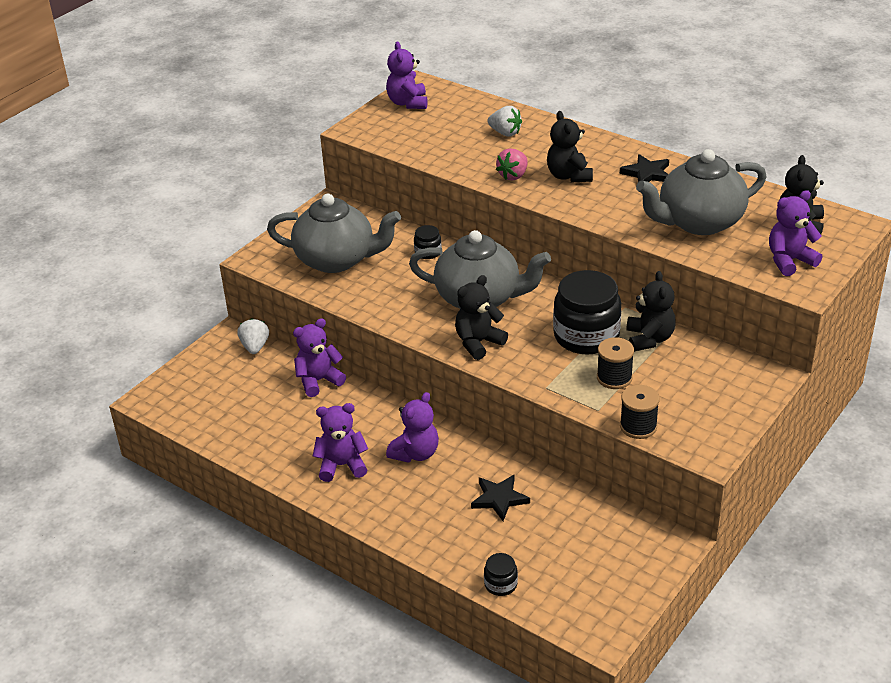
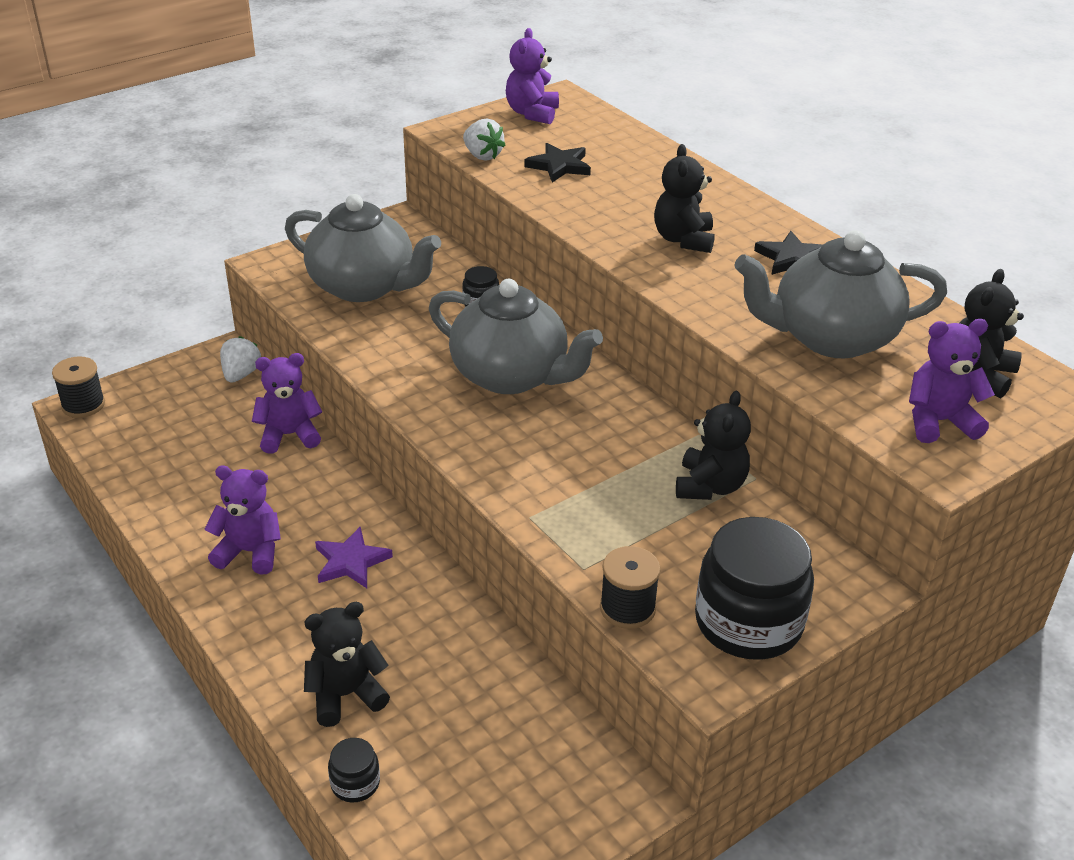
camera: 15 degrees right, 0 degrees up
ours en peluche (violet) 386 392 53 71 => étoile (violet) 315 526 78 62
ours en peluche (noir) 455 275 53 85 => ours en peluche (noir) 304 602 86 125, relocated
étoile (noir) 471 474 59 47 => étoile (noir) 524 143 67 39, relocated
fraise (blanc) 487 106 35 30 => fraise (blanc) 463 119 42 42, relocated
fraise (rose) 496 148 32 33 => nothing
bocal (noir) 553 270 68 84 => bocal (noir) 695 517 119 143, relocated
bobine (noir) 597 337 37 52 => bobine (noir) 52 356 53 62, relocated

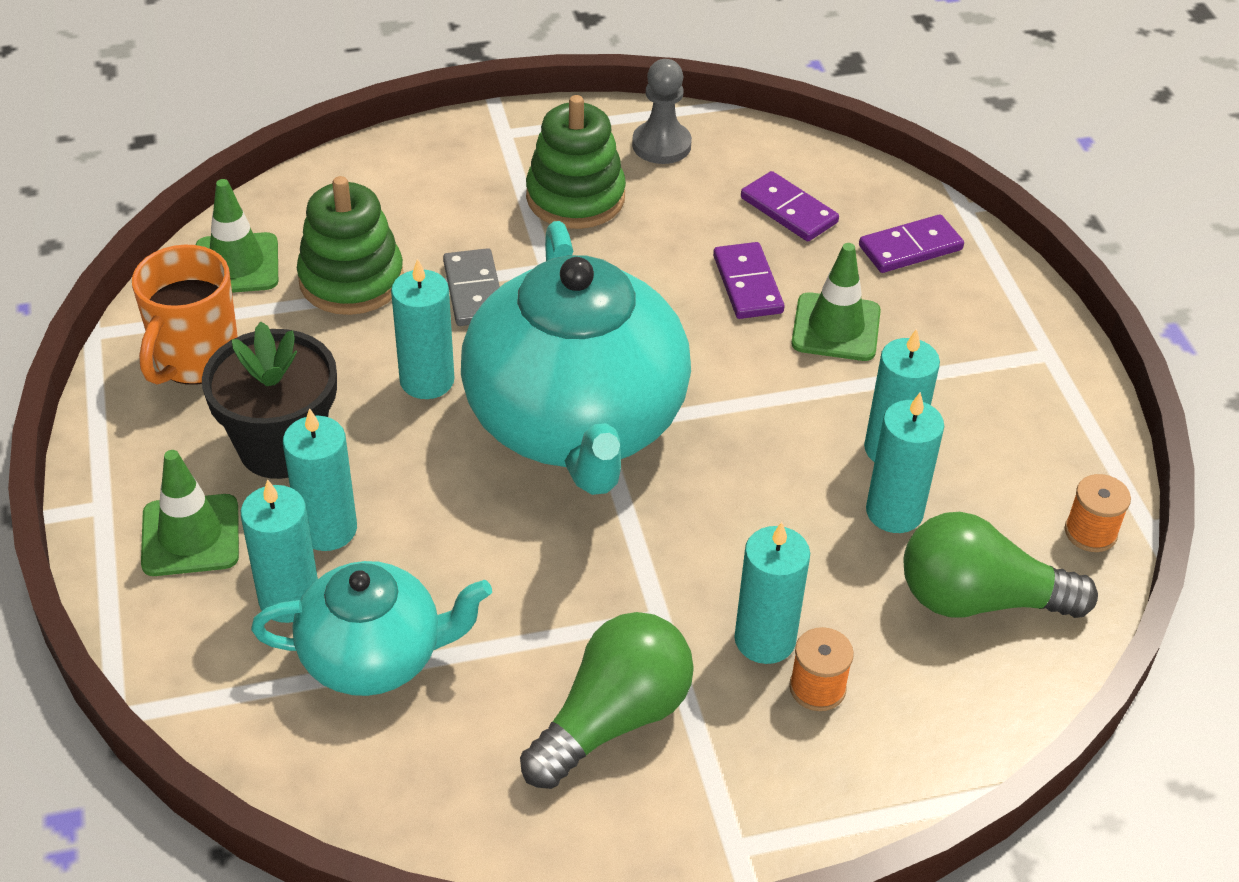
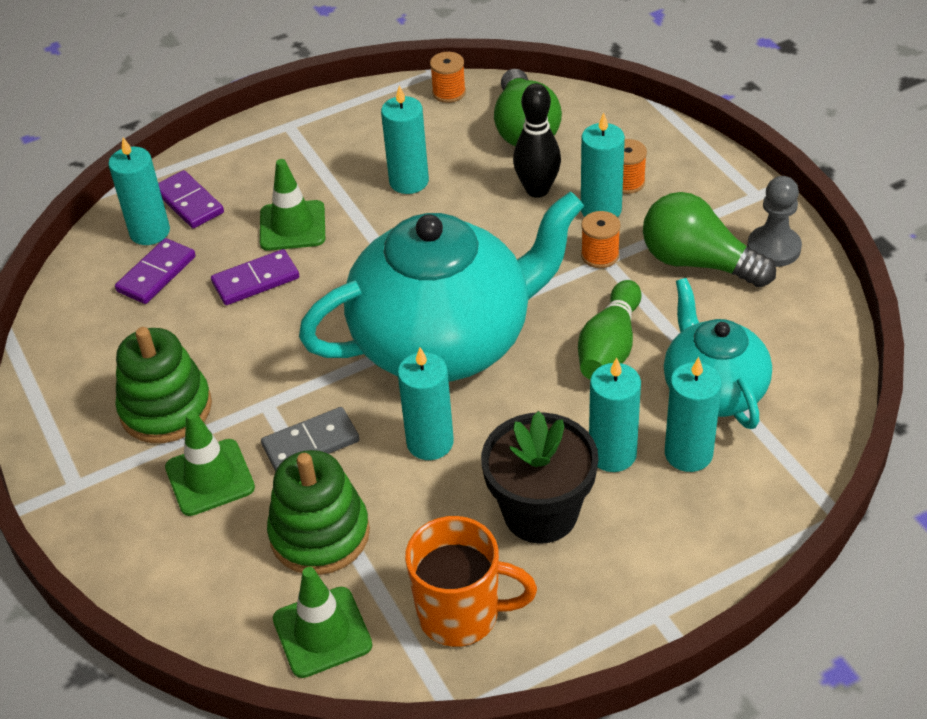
camera: 100 degrees left, 0 degrees up
cône de chantier (vert) 141 450 98 126 => cône de chantier (vert) 165 411 90 105, relocated
pion (gris) 632 59 60 105 => pion (gris) 747 176 55 91, relocated
bougie (turquoise) 866 392 78 141 => bougie (turquoise) 108 137 62 108, relocated
nothing => quille (noir) 513 83 48 115
nothing => quille (vert) 578 280 64 99
nothing => bobine (orange) 581 211 40 57

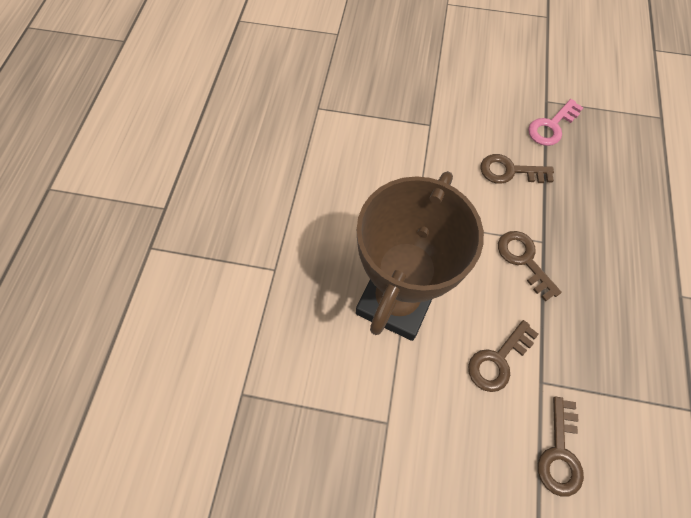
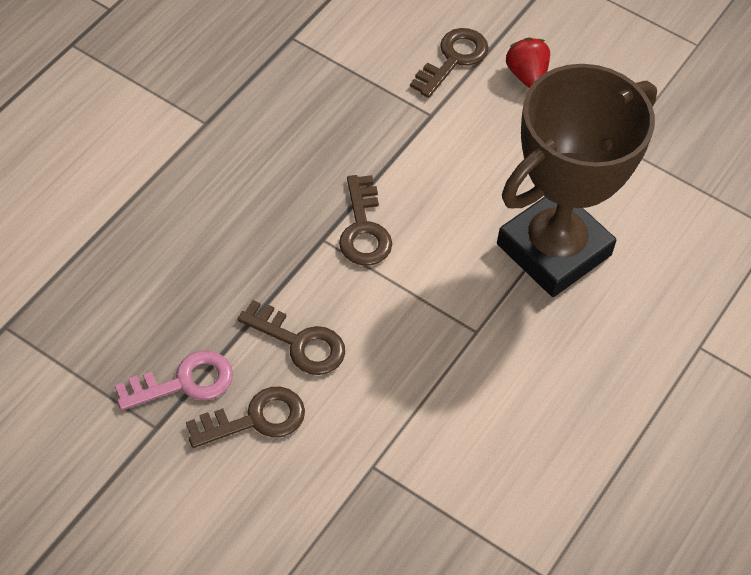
camera: 160 degrees left, 10 degrees down
clé (marron) 468 320 71 72 => clé (marron) 186 387 119 61, relocated
nothing => fraise (rouge) 506 37 44 51

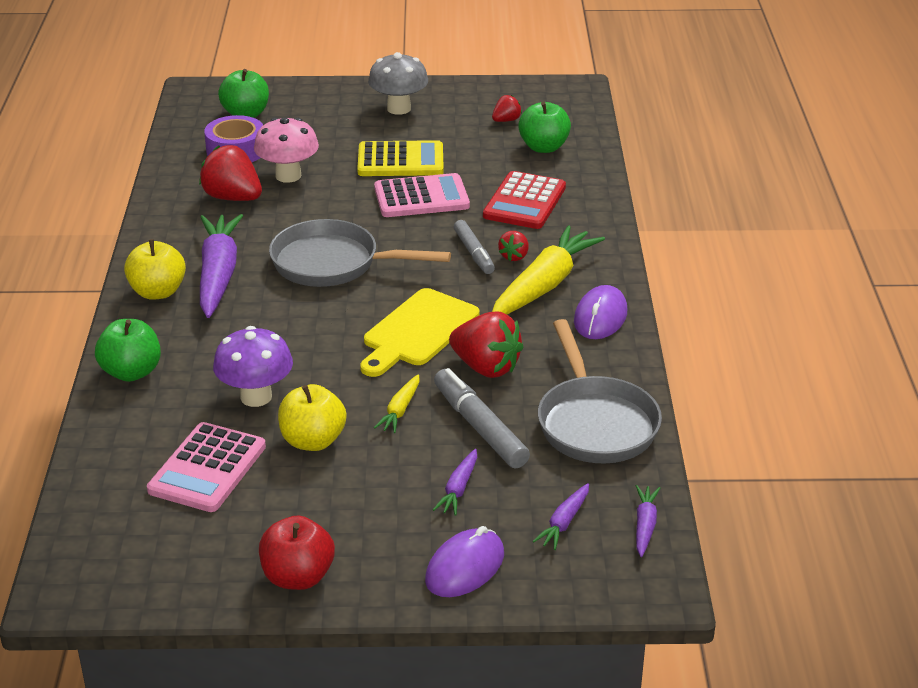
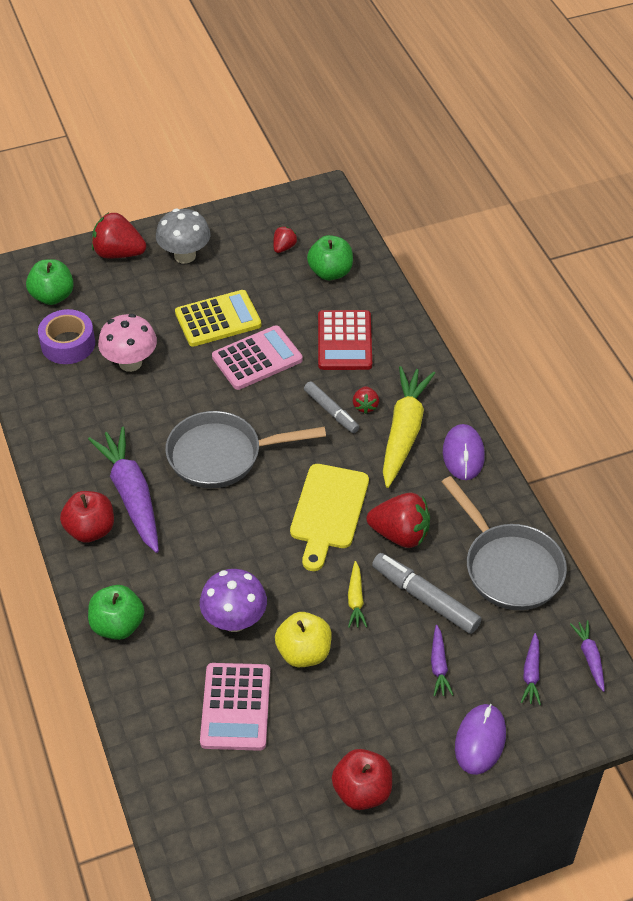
camera: 20 degrees left, 15 degrees up
pomme (jaune) 124 239 62 61 => pomme (rouge) 60 491 54 52
fraise (rouge) 199 145 63 56 => fraise (rouge) 92 213 54 45, relocated

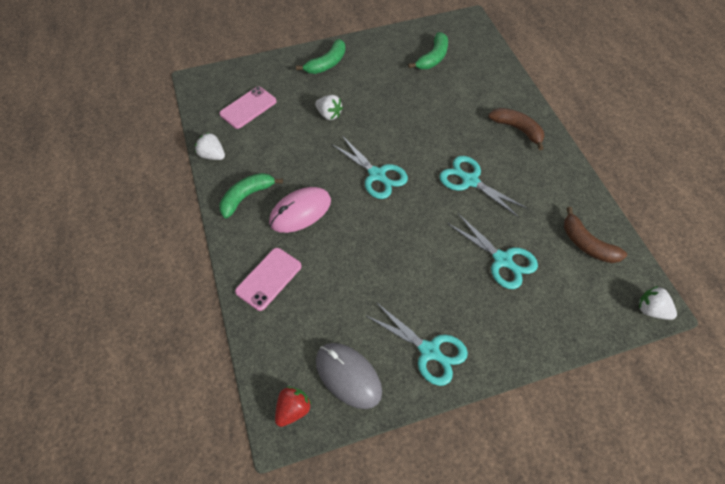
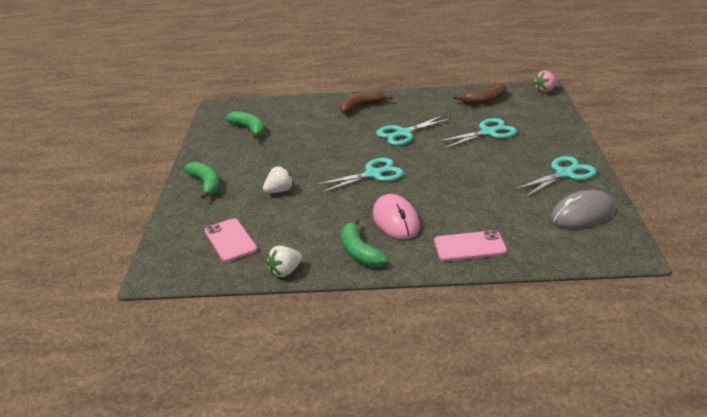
camera: 70 degrees left, 25 degrees down
téléphone (rose) 235 248 67 63 => téléphone (rose) 434 230 73 31, 60 degrees counterclockwise
fraise (rouge) 275 386 37 41 => nothing
fraise (blanc) 639 286 38 34 => fraise (rose) 534 71 23 22

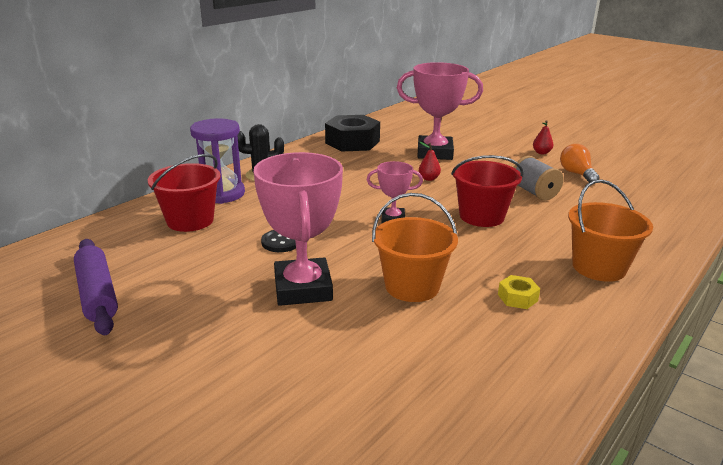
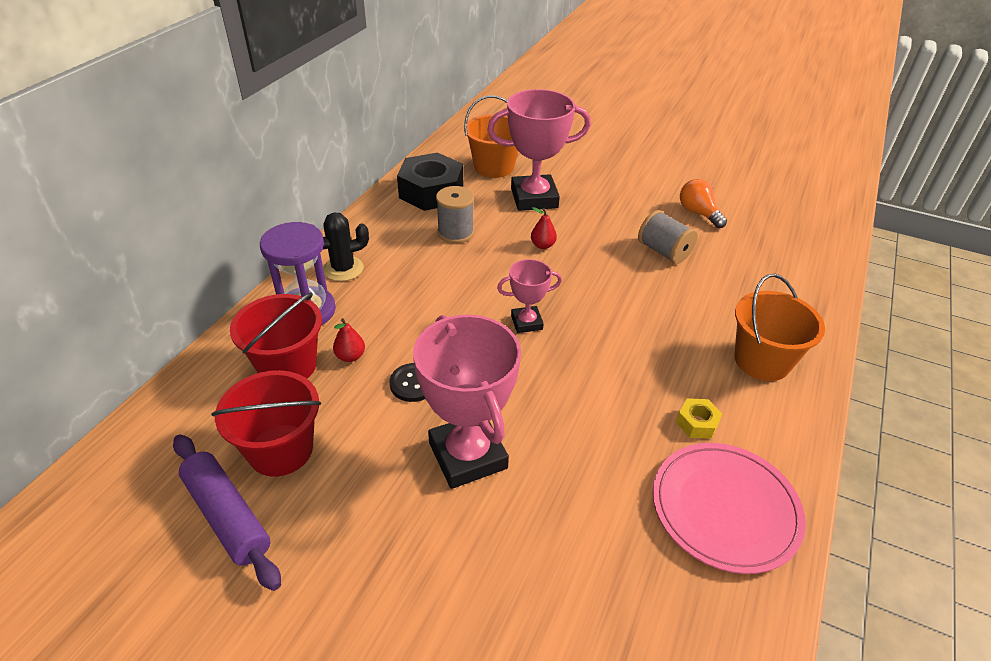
camera: 15 degrees left, 15 degrees up
seau (orange) 372 193 86 109 => seau (orange) 464 95 55 83, relocated
seau (rouge) 451 155 73 72 => seau (rouge) 212 370 109 107, relocated
poire (rouge) 533 120 20 34 => poire (rouge) 333 318 32 44, relocated
nothing => bobine (gris) 436 186 38 57
nothing => assiette (rose) 653 443 153 131

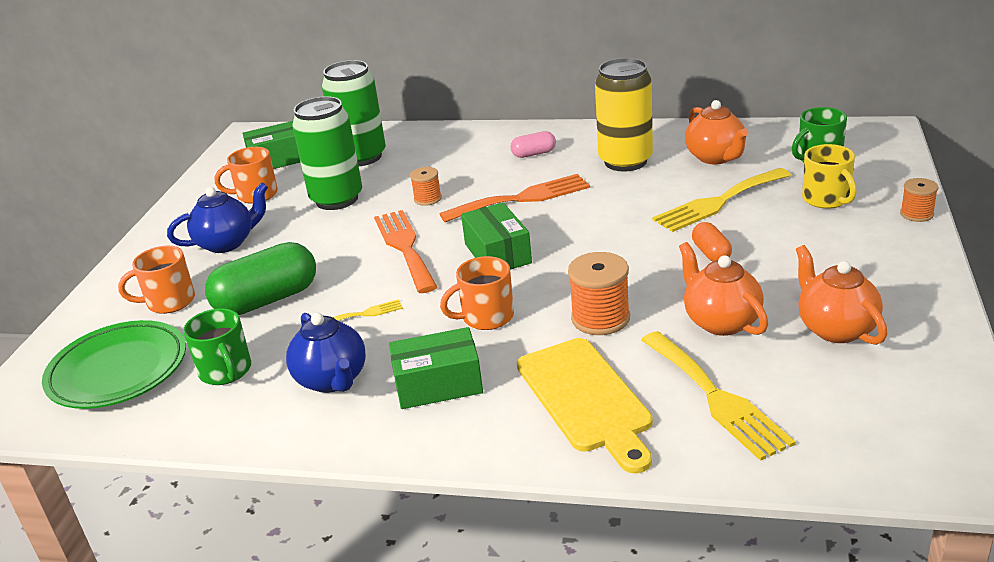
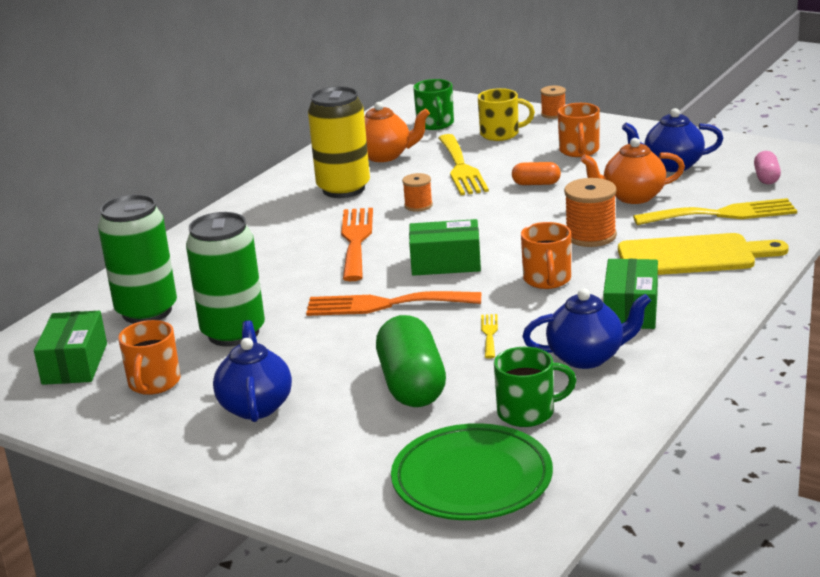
camera: 70 degrees left, 5 degrees down
tasse (orange) 118 246 77 68 => tasse (orange) 558 103 42 54, relocated
bobine (orange) 410 167 32 39 => bobine (orange) 402 173 31 39, relocated
gélule (rose) 511 131 45 27 => gélule (rose) 754 151 27 33, relocated
théière (orange) 796 245 91 100 => théière (bleu) 622 108 101 64

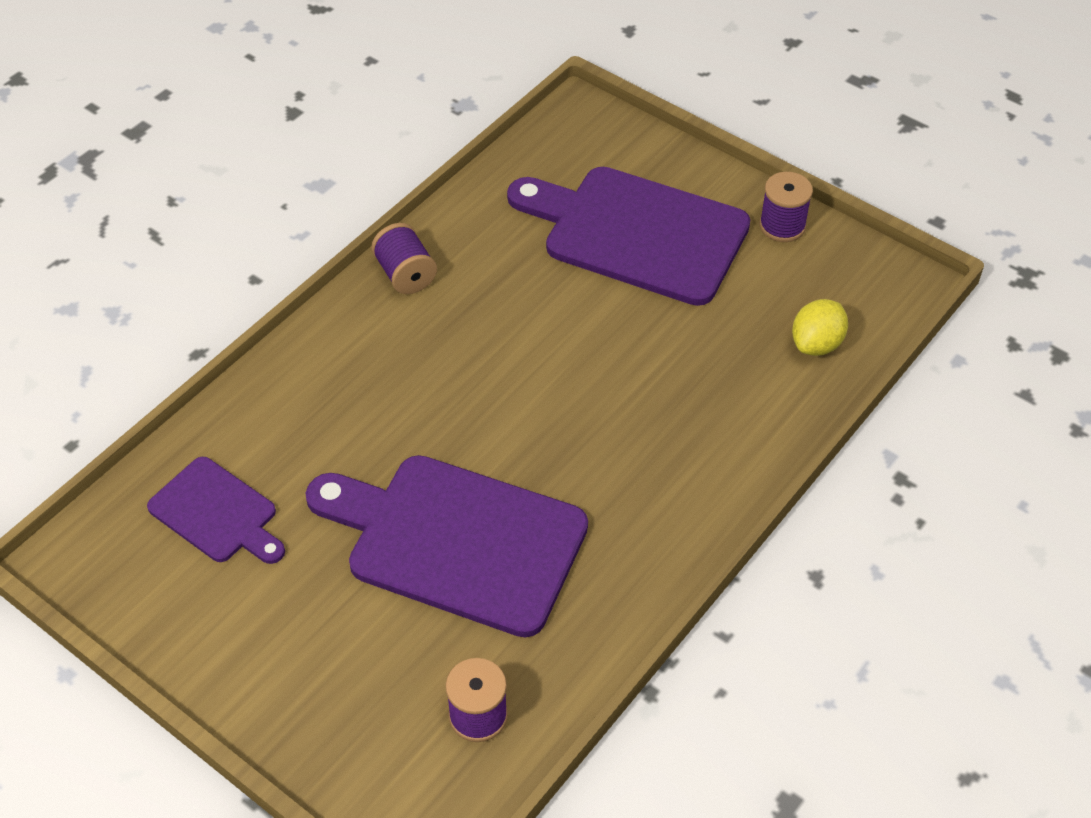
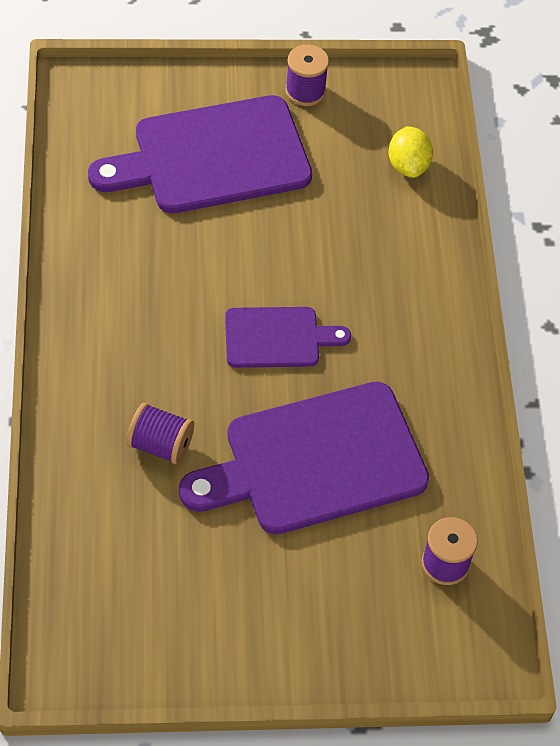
camera: 45 degrees left, 5 degrees up
planche à découper (violet) 147 457 138 107 => planche à découper (violet) 225 307 126 61, relocated
bobine (violet) 371 223 66 71 => bobine (violet) 126 403 68 62, relocated

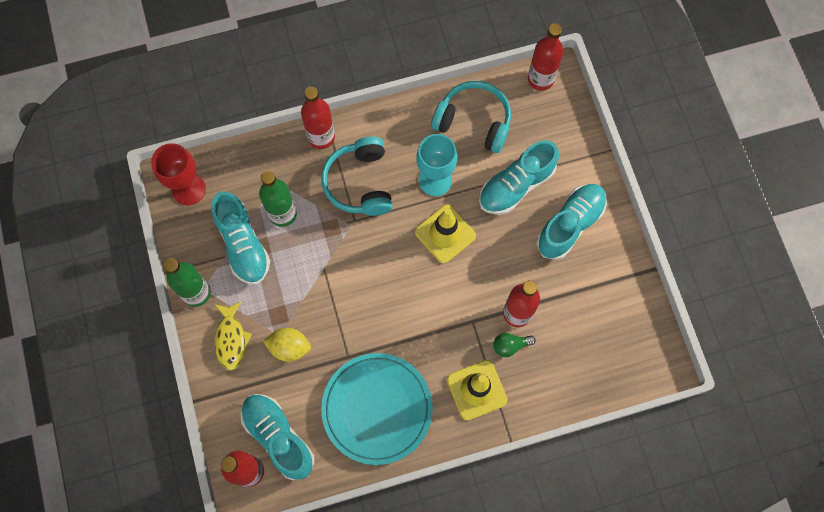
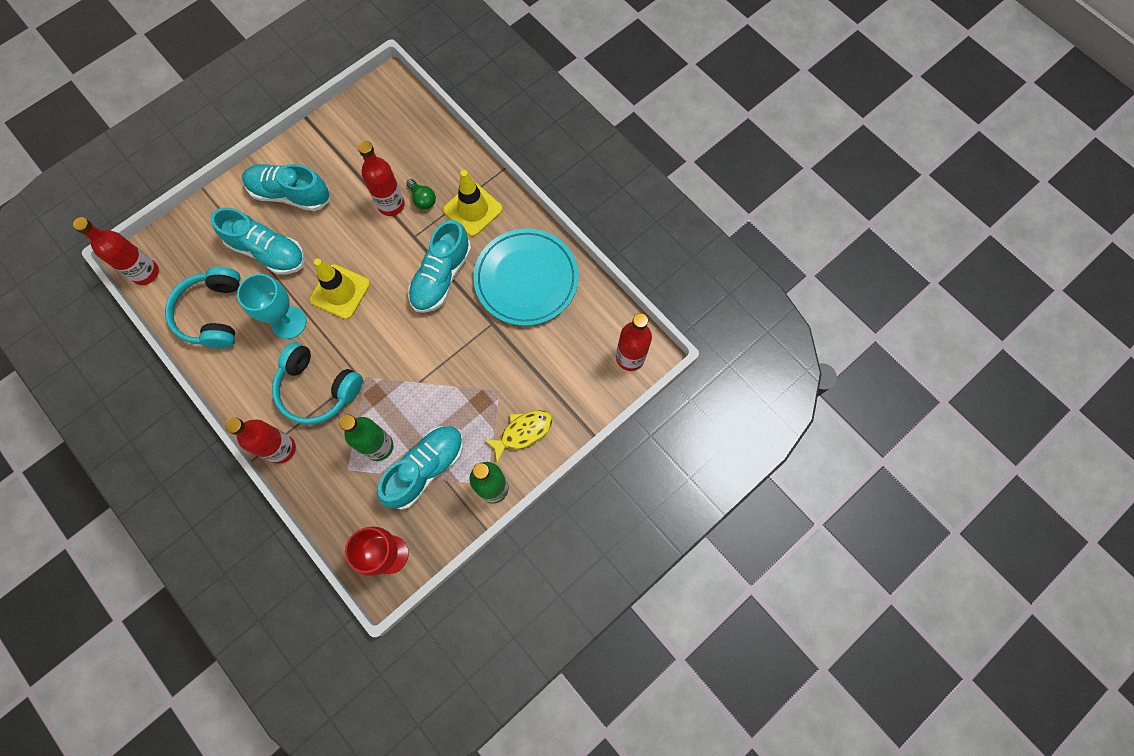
camera: 115 degrees left, 0 degrees up
chaussure (turquoise) 241 394 73 86 => chaussure (turquoise) 408 220 63 93, relocated
citron (jaune) 263 328 48 34 => nothing
casque audio (turquoise) 321 137 72 79 => casque audio (turquoise) 272 342 91 83, 60 degrees clockwise

